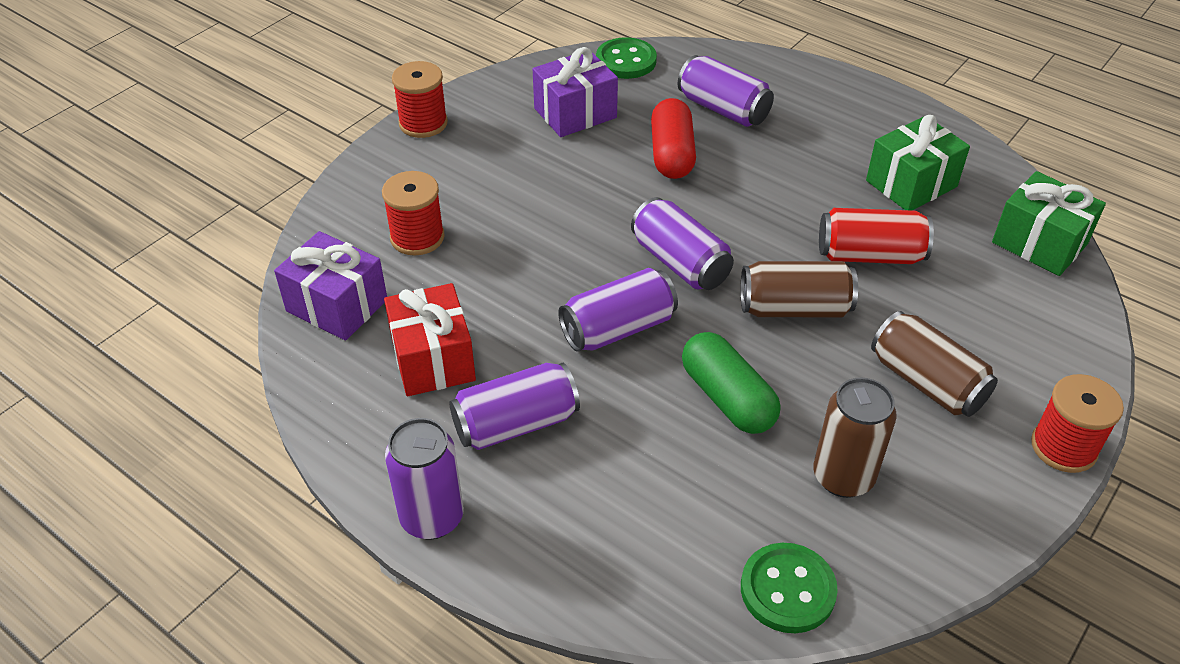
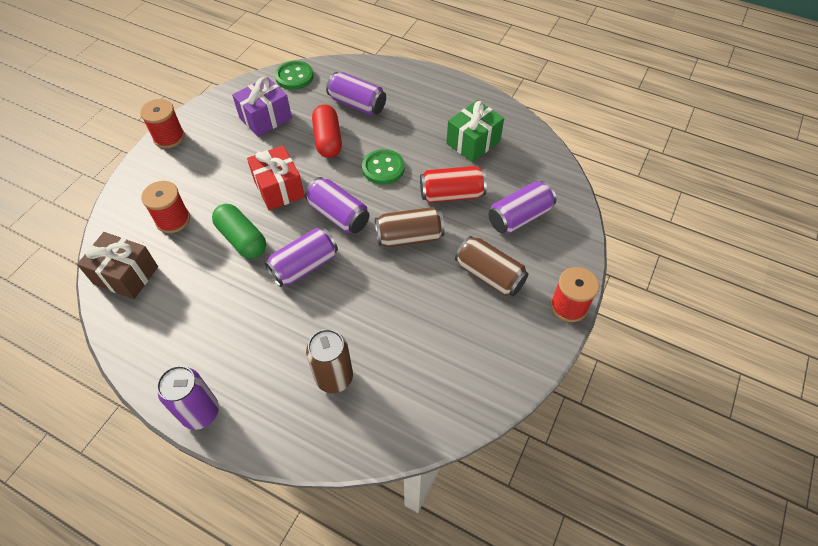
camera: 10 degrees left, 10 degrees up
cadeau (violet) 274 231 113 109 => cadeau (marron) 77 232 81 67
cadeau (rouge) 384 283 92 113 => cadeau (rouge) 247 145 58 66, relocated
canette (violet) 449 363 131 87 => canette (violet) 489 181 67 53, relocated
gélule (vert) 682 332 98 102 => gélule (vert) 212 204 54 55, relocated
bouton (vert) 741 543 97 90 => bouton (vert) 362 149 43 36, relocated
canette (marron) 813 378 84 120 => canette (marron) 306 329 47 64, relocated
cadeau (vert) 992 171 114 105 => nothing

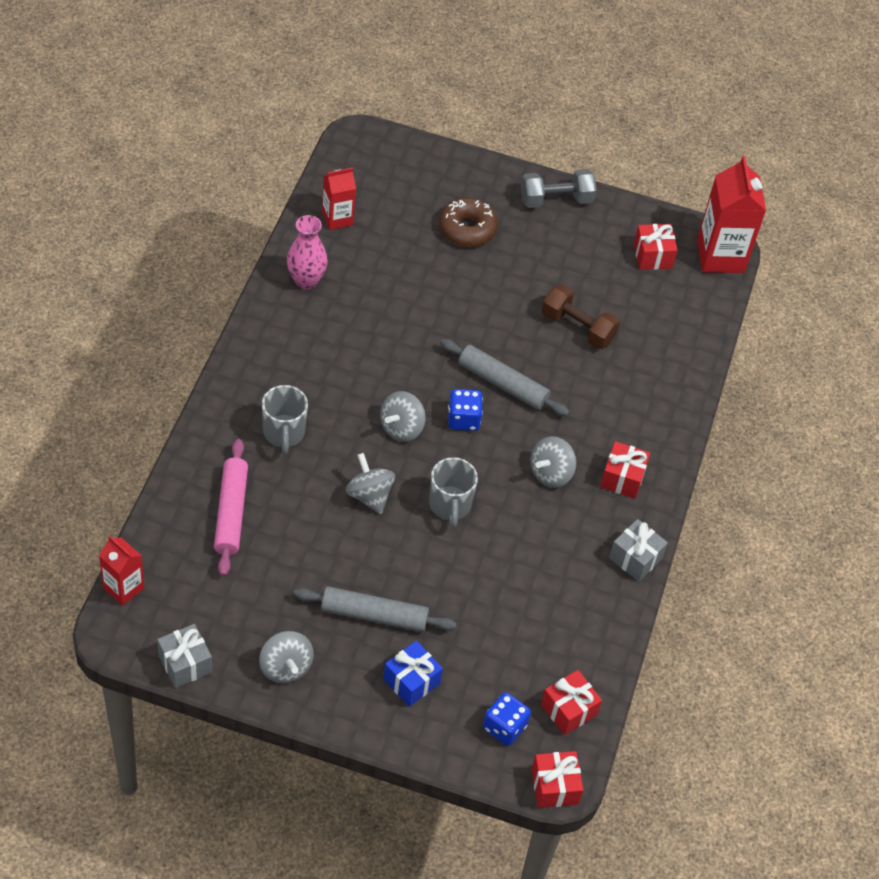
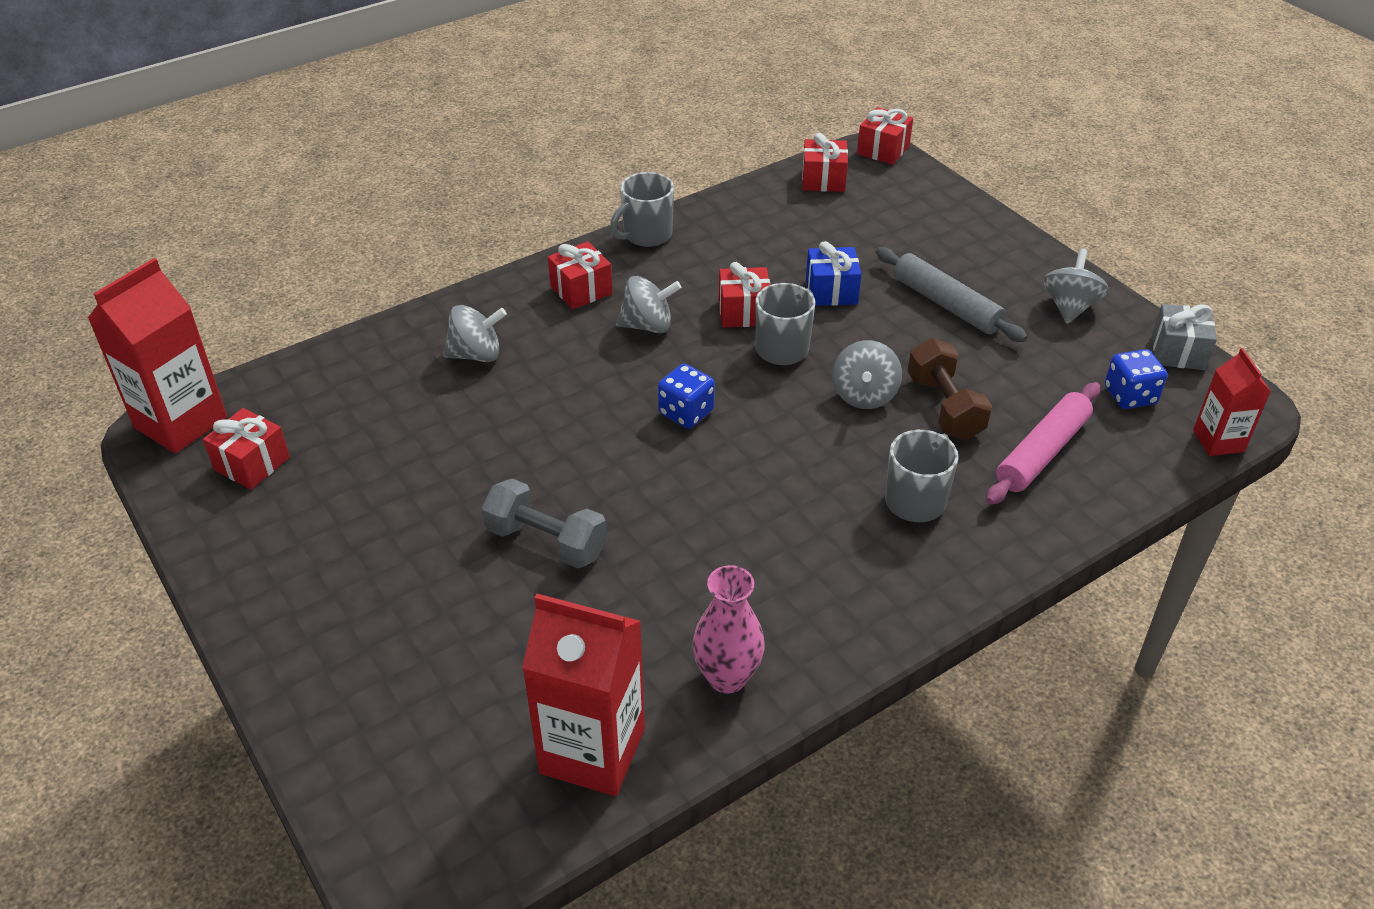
camera: 135 degrees left, 10 degrees down
brique de lait (rouge) 322 168 34 62 => brique de lait (rouge) 522 593 123 203, x1.75
toupie (gris) 380 391 45 51 => toupie (gris) 443 305 64 57, relocated
cadeau (bleu) 383 641 60 66 => cadeau (bleu) 806 241 55 65, relocated
beignet (marron) 439 198 59 49 => nothing
rouleau à pâtisserie (gris) 440 339 130 77 => nothing
dé (bleu) 483 692 48 54 => dé (bleu) 1105 349 63 60, relocated
haltère (gris) 520 169 77 39 => haltère (gris) 482 479 125 89, relocated
haltère (marron) 542 284 78 65 => haltère (marron) 907 338 85 102, relocated
cadeau (gris) 609 519 59 62 => tasse (gris) 610 172 64 75
nothing => cadeau (rouge) 719 262 51 66

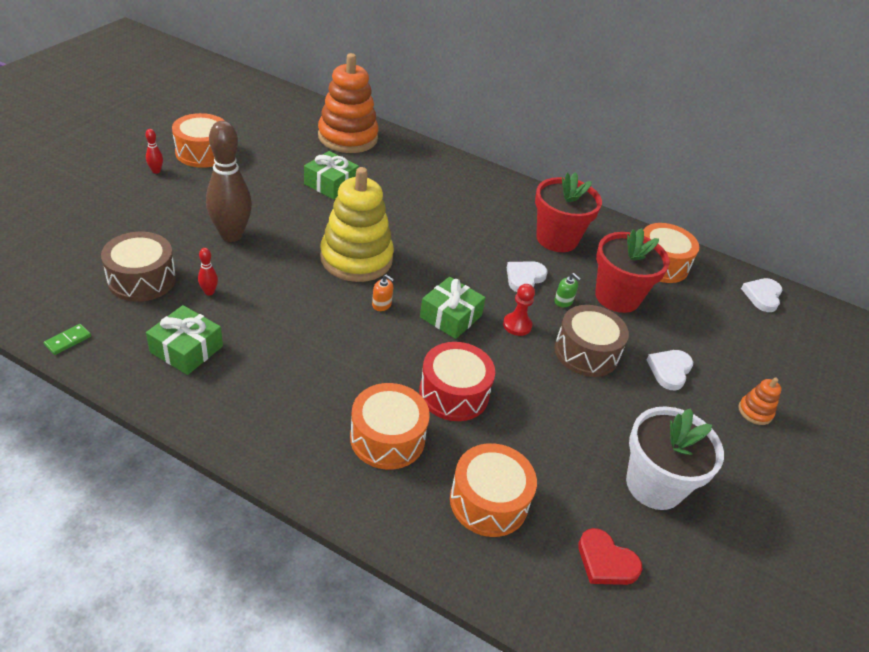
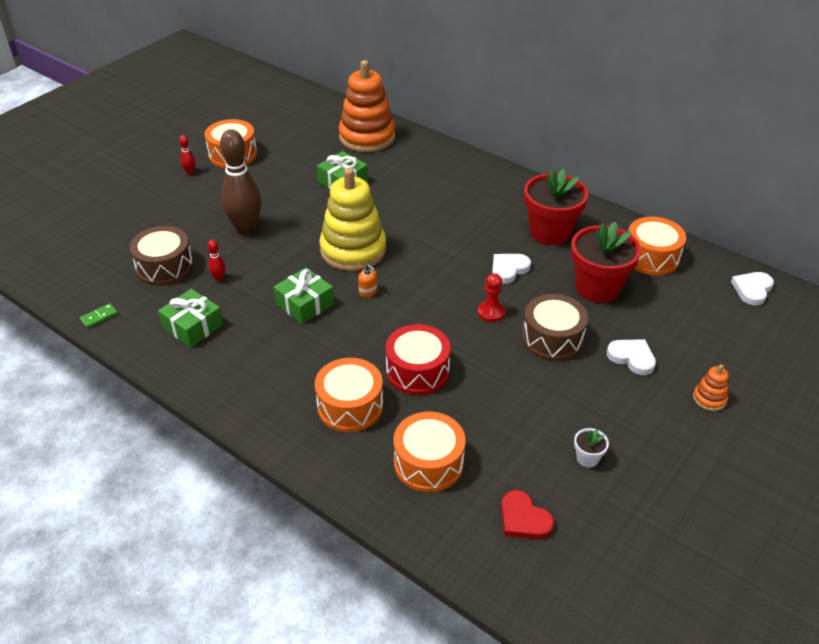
camera: 15 degrees right, 0 degrees up
cadeau (vert) 420 277 66 62 => cadeau (vert) 273 268 61 56, relocated
distributeur de savon (vert) 554 273 27 34 => nothing
pot de fleurs (blanc) 626 406 98 104 => pot de fleurs (blanc) 574 428 35 40, x0.42
cœur (blanc) 647 350 46 40 => cœur (blanc) 607 339 49 36, 90 degrees clockwise

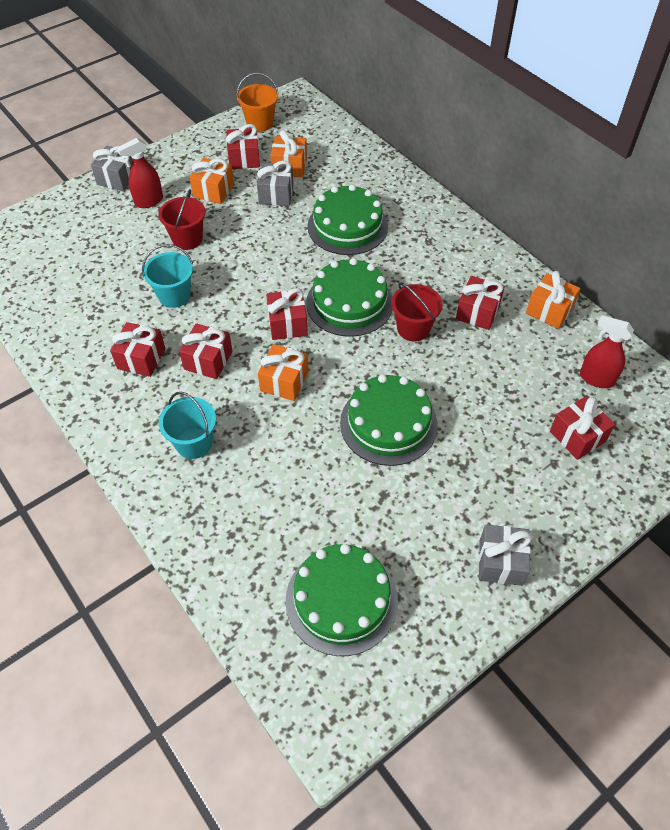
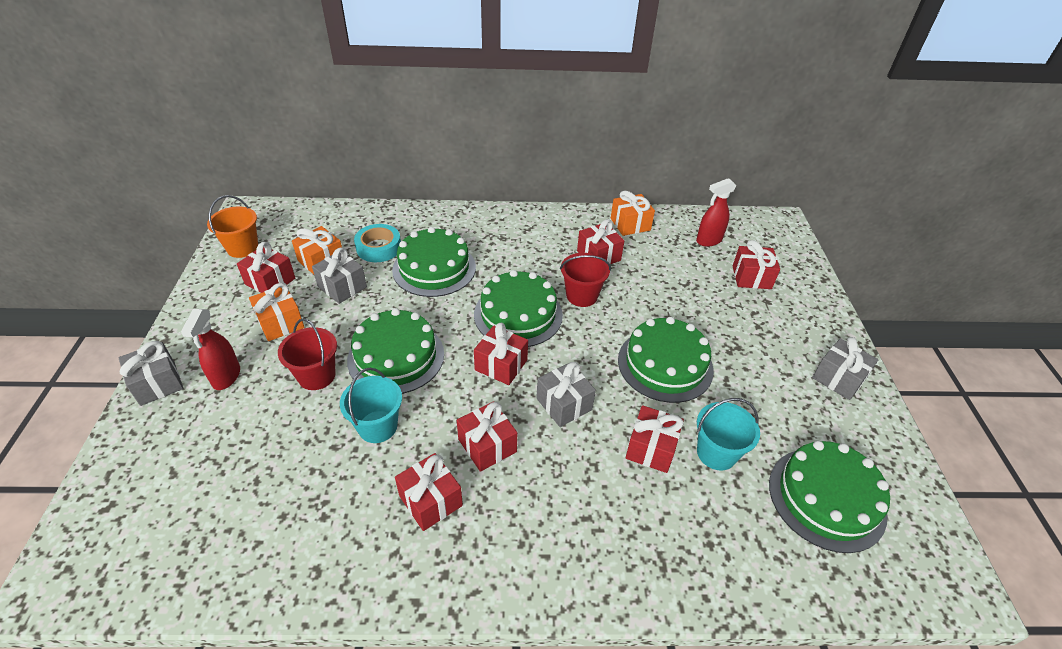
camera: 55 degrees left, 10 degrees down
seau (turquoise) 159 392 57 67 => seau (turquoise) 697 398 63 73, relocated
cadeau (orange) 258 344 51 57 => cadeau (gris) 536 362 60 65
nothing => gâteau (vert) 347 308 97 86
nothing => ruban adhésif (turquoise) 354 224 47 38
nothing => cadeau (rouge) 626 405 58 68

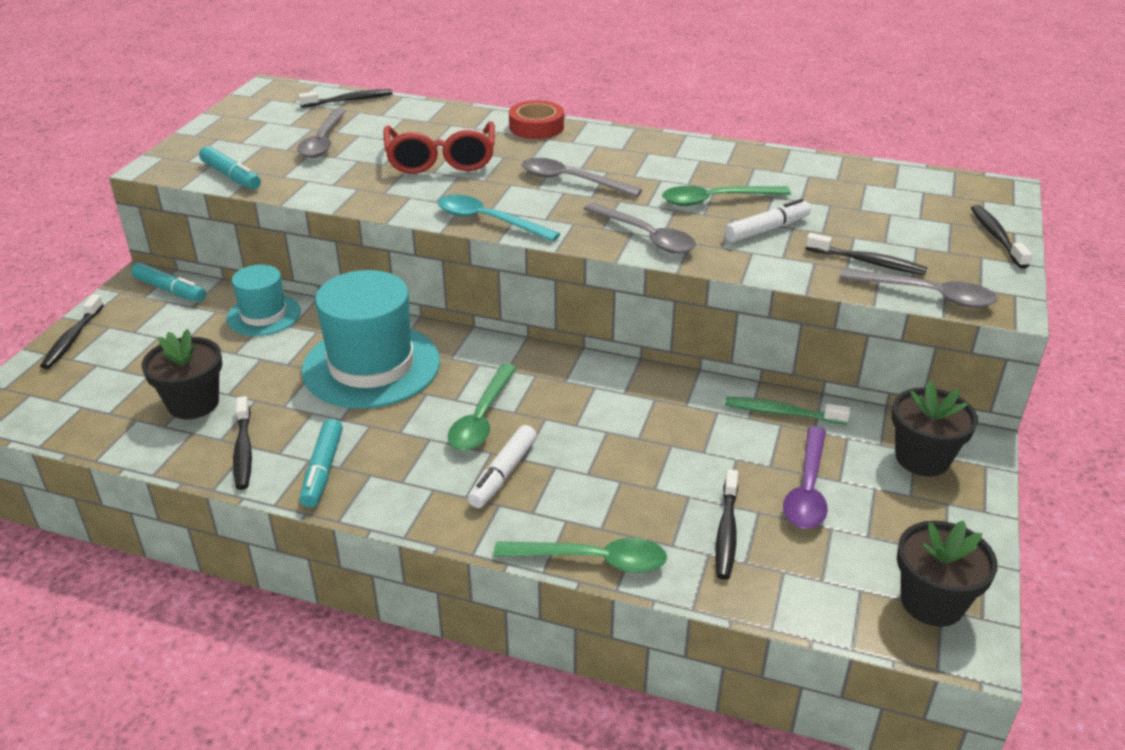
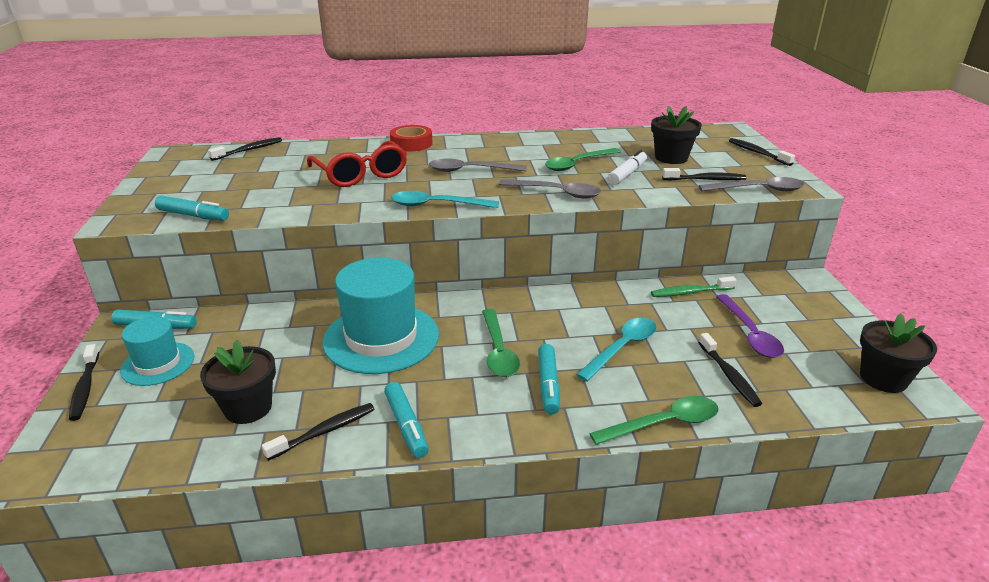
camera: 25 degrees left, 5 degrees down
chapeau (turquoise) 226 265 75 71 => chapeau (turquoise) 120 316 74 70, relocated
brosse à dents (noir) 233 396 19 94 => brosse à dents (noir) 262 403 113 58, 90 degrees counterclockwise
cuillère (gris) 297 108 49 50 => nothing
feutre (blanc) 468 425 69 83 => feutre (turquoise) 538 344 22 70
pot de fleurs (noir) 892 380 86 96 => pot de fleurs (noir) 651 106 51 58, relocated
nothing => cuillère (turquoise) 576 318 81 64

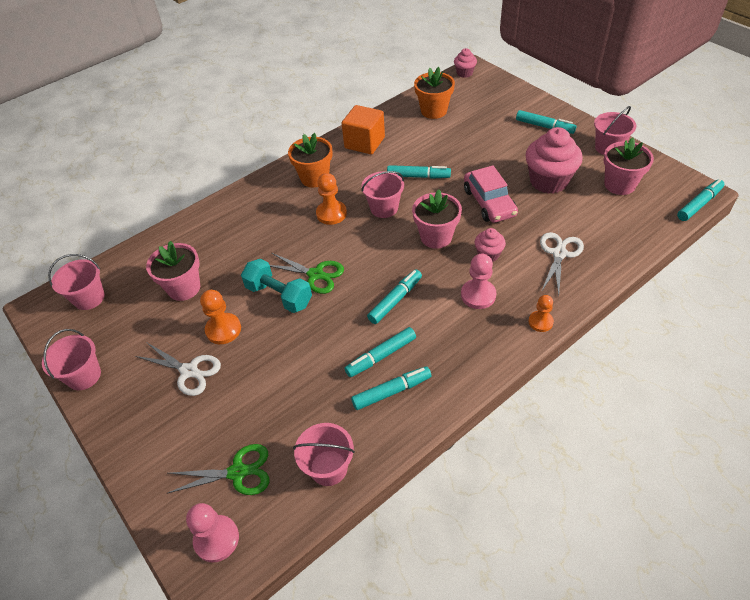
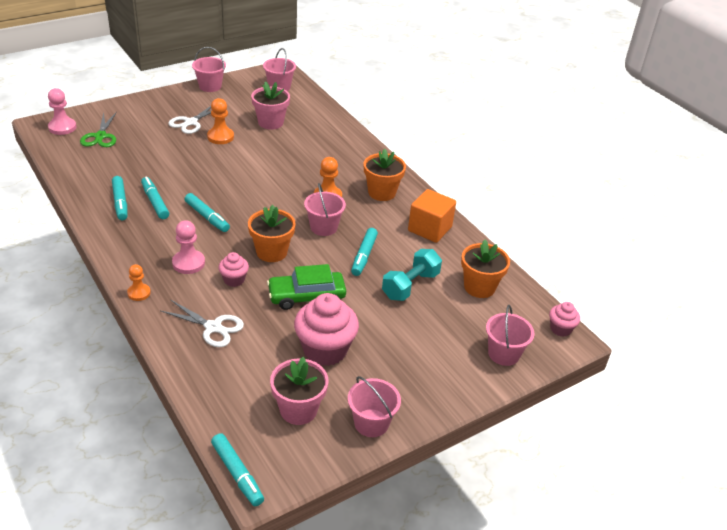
camera: 90 degrees right, 10 degrees down
haltère (turquoise) 241 259 71 54 => haltère (turquoise) 382 249 60 52, relocated
ciseaux (vert) 270 253 74 41 => nothing
seau (rose) 293 423 62 63 => seau (rose) 486 305 48 61, relocated
pot de fleurs (rose) 412 189 50 60 => pot de fleurs (orange) 248 205 48 57
voiture (rose) 464 166 54 57 => voiture (vert) 267 264 79 46
feutre (turquoise) 516 110 60 24 => nothing

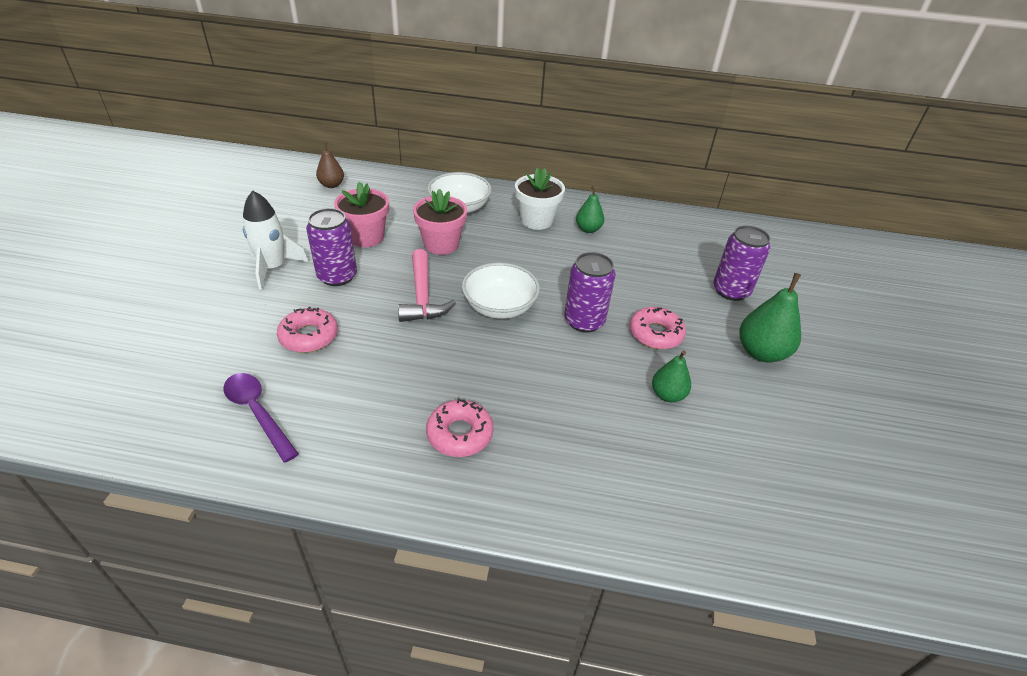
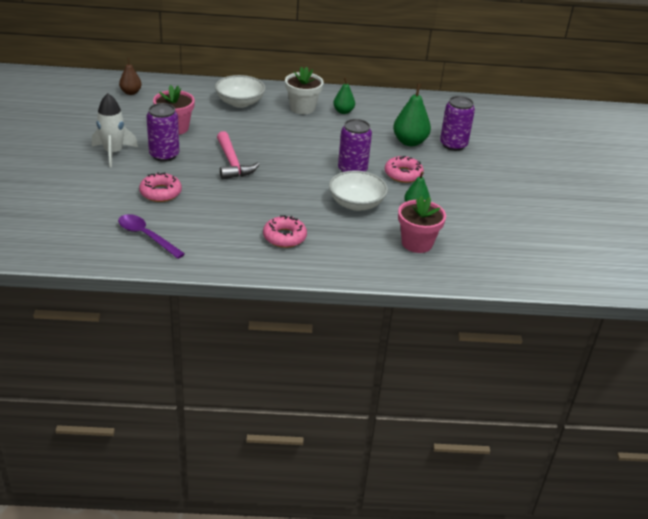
camera: 10 degrees left, 5 degrees down
pot de fleurs (rose) 413 189 54 66 => pot de fleurs (rose) 398 196 48 57, relocated
bol (blanc) 462 263 78 56 => bol (blanc) 329 170 59 41, relocated
poire (vert) 740 273 61 90 => poire (vert) 393 84 38 62, relocated

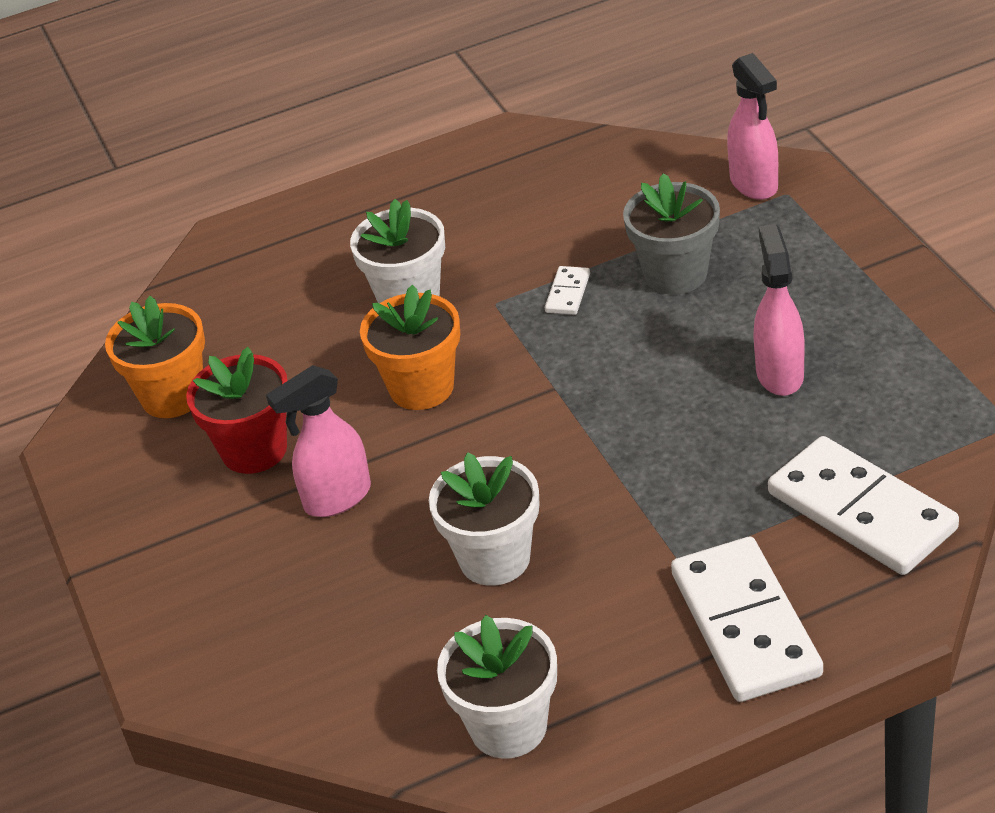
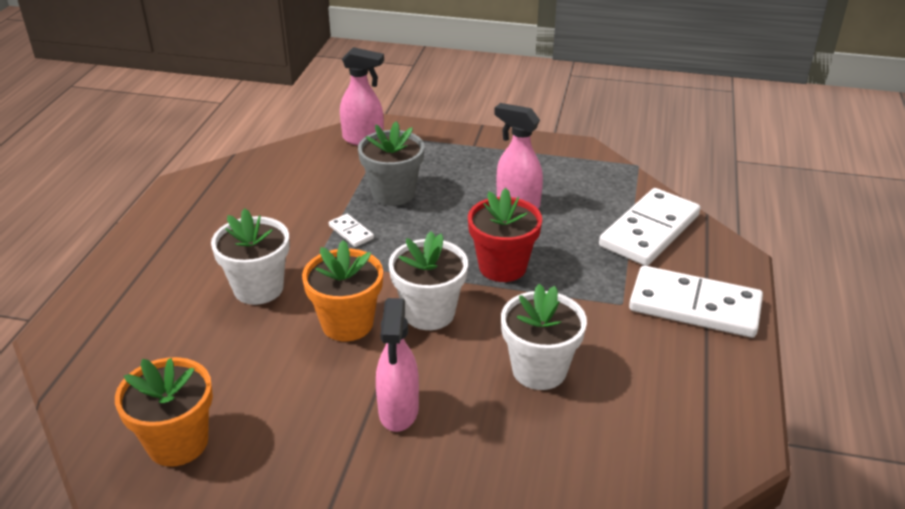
camera: 60 degrees left, 5 degrees down
pot de fleurs (rouge) 186 347 102 127 => pot de fleurs (rouge) 468 188 74 94, relocated
pot de fleurs (blanc) 437 615 120 144 => pot de fleurs (blanc) 389 231 79 99, relocated
domino (blanc) 768 436 191 139 => domino (blanc) 599 188 101 78, 45 degrees counterclockwise

